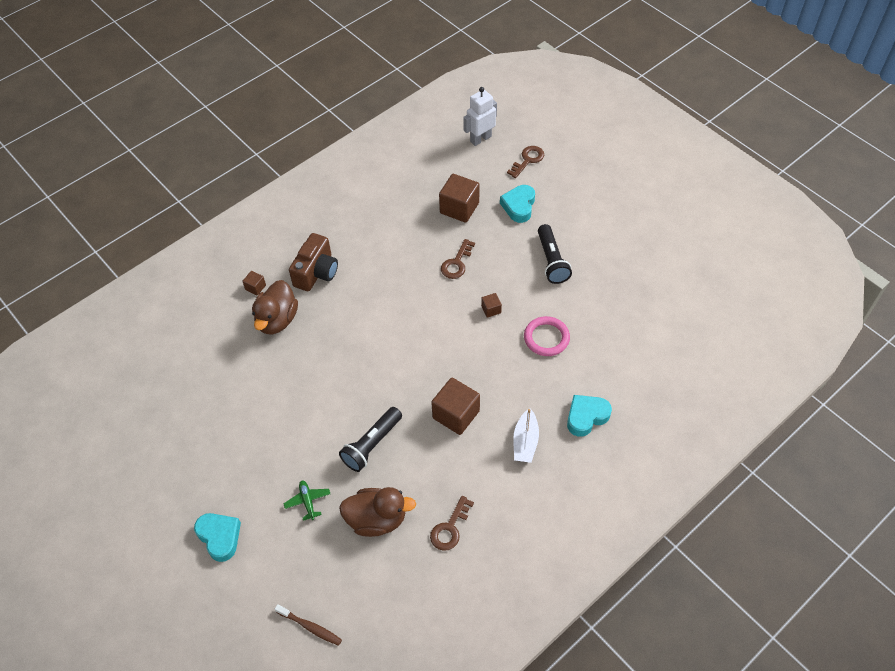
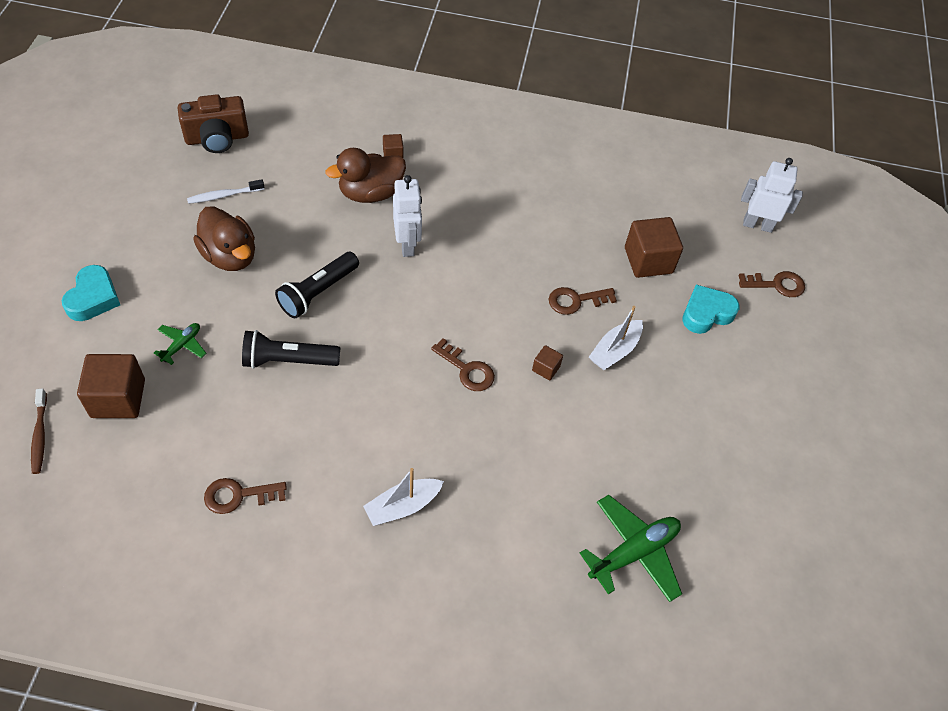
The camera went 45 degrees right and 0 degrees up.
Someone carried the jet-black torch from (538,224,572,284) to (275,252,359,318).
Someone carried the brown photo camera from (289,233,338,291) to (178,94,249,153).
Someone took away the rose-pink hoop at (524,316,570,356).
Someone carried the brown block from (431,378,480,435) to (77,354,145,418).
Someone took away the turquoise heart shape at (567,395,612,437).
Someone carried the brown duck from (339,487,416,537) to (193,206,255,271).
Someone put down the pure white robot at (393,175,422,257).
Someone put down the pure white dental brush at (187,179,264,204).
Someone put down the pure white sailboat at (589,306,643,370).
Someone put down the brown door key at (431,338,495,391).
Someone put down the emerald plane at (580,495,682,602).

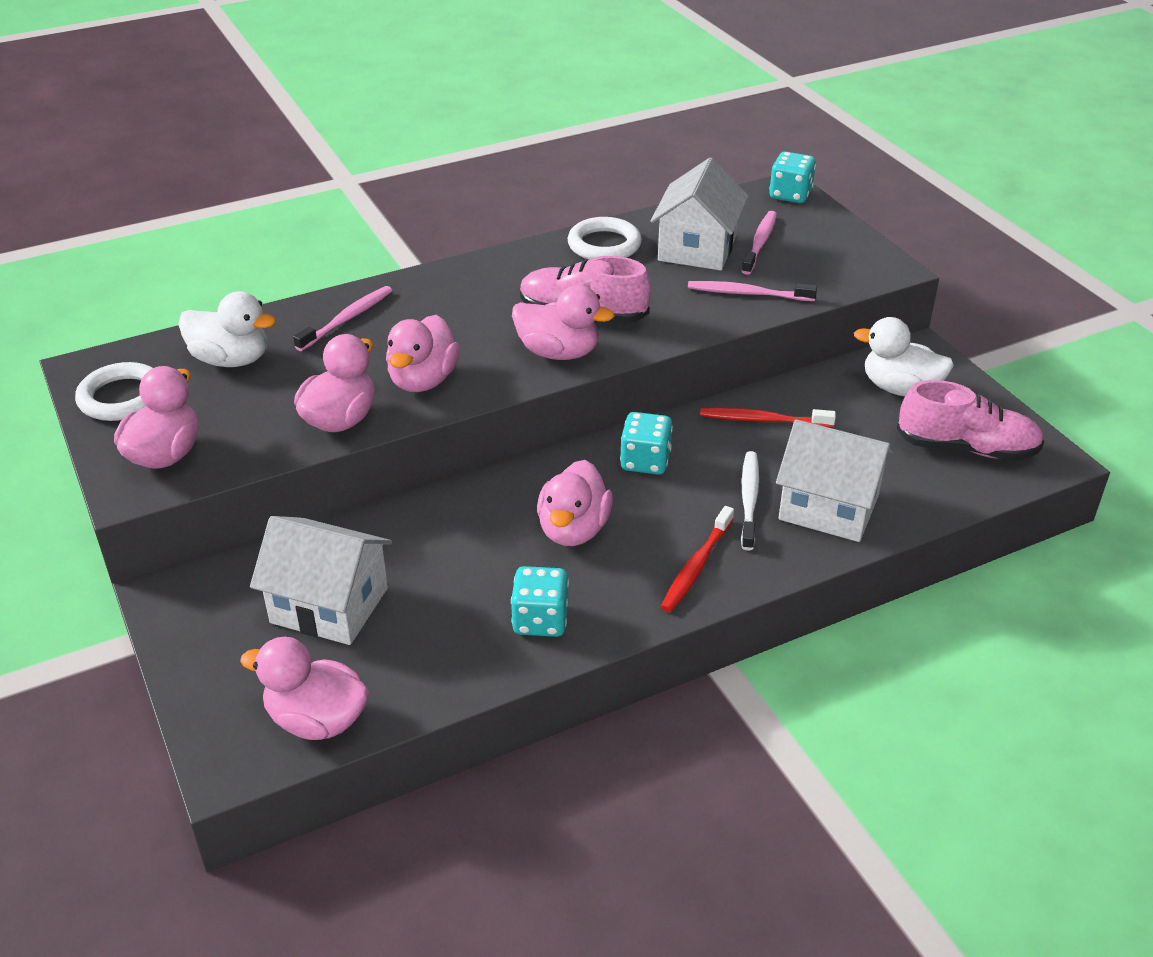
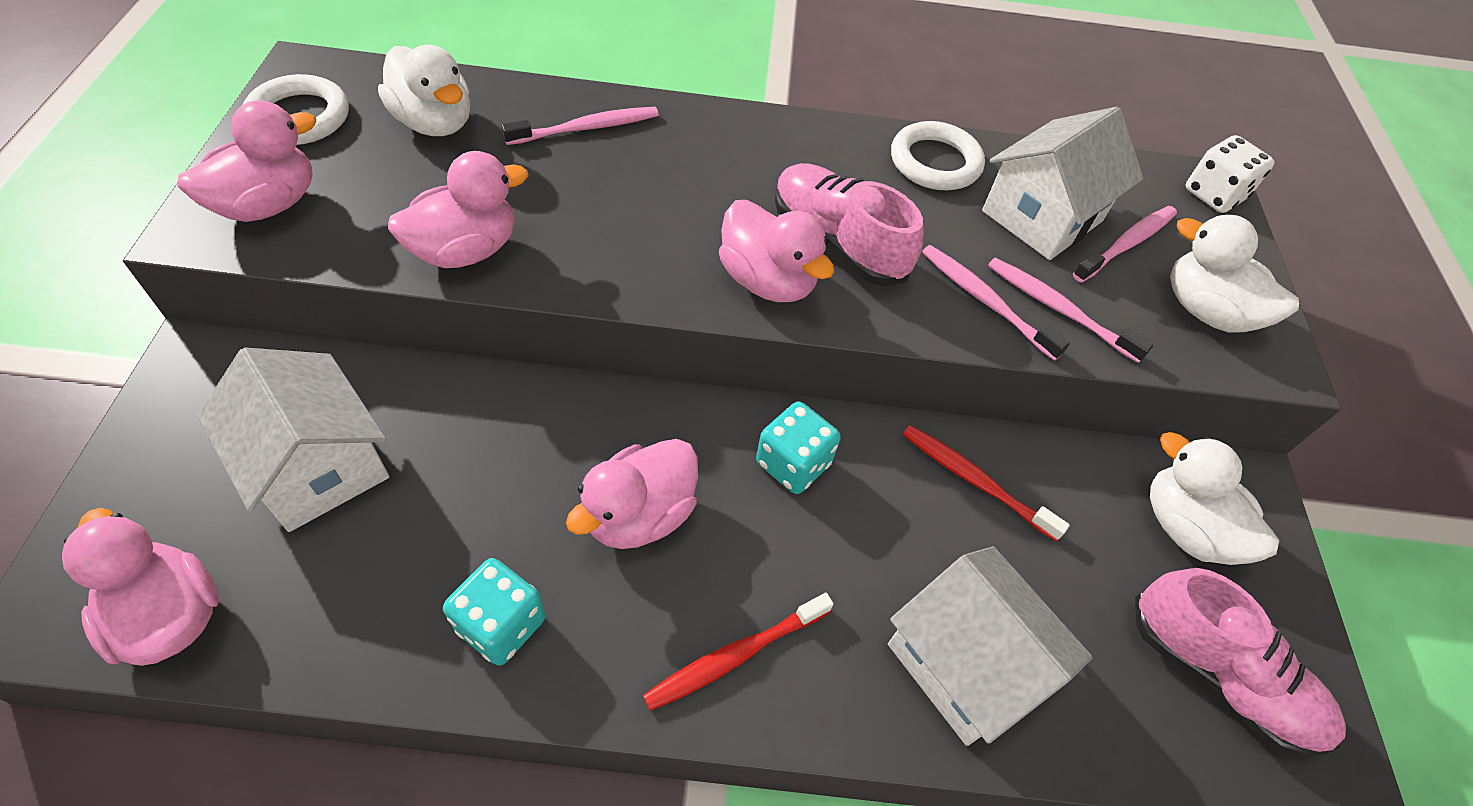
The camera went 25 degrees right and 15 degrees up.
Someone repainted the turquoise dice at (769,151,816,203), which became the pure white dice at (1186,135,1275,213).
Someone took away the rose-pink duck at (386,315,460,392).
Someone took away the pure white dental brush at (741,451,759,550).
Someone put down the pure white duck at (1170,215,1299,333).
Someone put down the rose-pink dental brush at (922,245,1070,361).

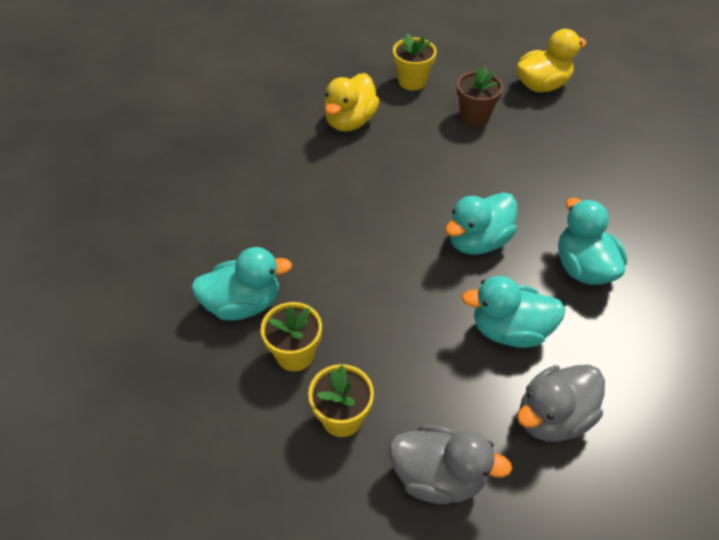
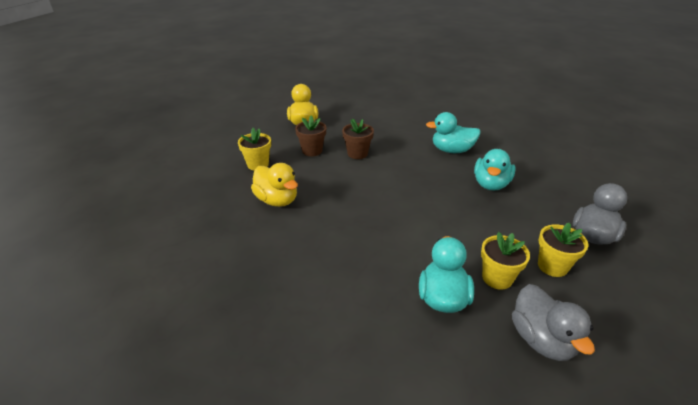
The camera went 70 degrees left and 15 degrees down.
Someone took away the turquoise duck at (445,192,517,255).
Someone carried the gray duck from (517,365,605,442) to (512,284,595,361).
Someone put down the brown potted plant at (342,119,374,159).

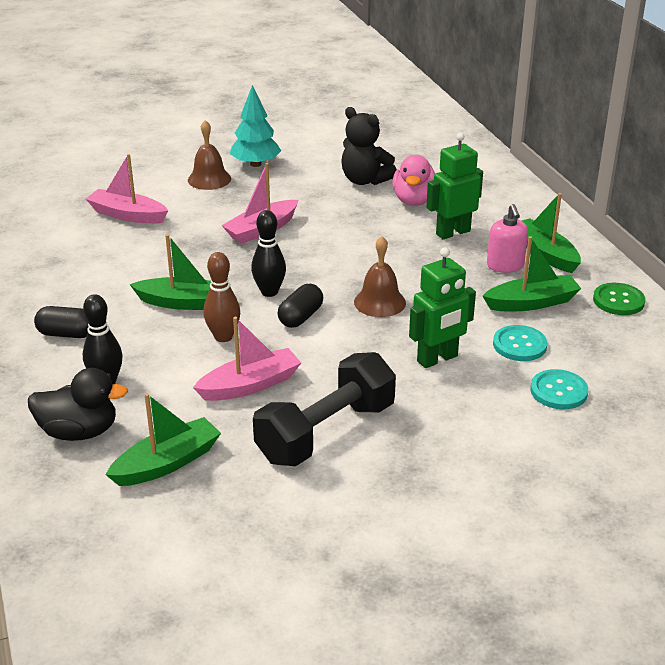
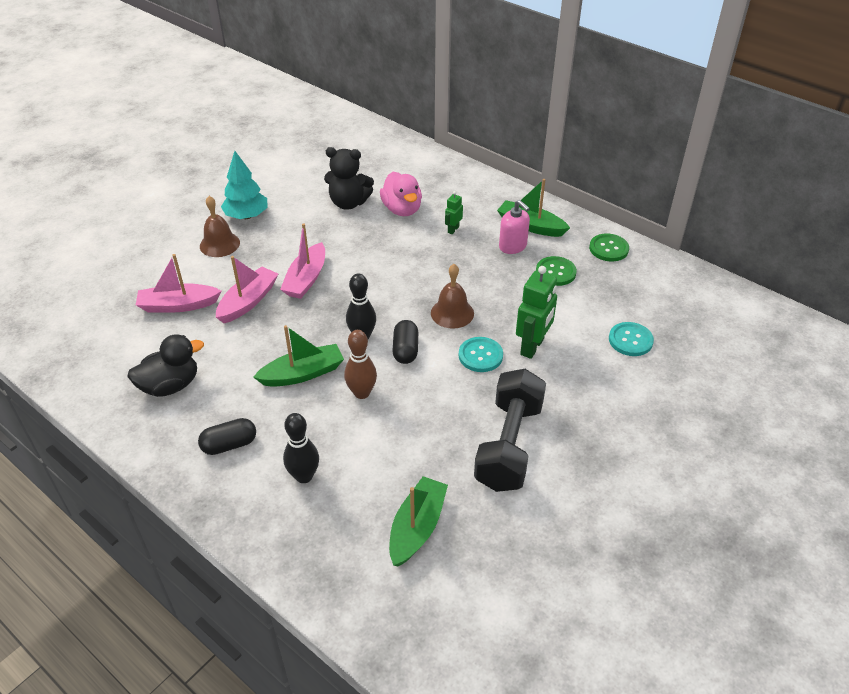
The camera went 30 degrees left and 10 degrees up.
Someone scaled the emerald robot at (426,132,483,239) by 0.51.
Someone swapped the emerald sailboat at (483,236,581,311) for the emerald shirt button at (536,256,577,286).
Someone carried the rose-pink sailboat from (193,317,301,401) to (216,256,278,323).
Someone carried the turquoise shirt button from (493,325,547,361) to (459,337,503,372).
Someone carried the jet-black duck from (28,368,128,441) to (128,335,204,397).

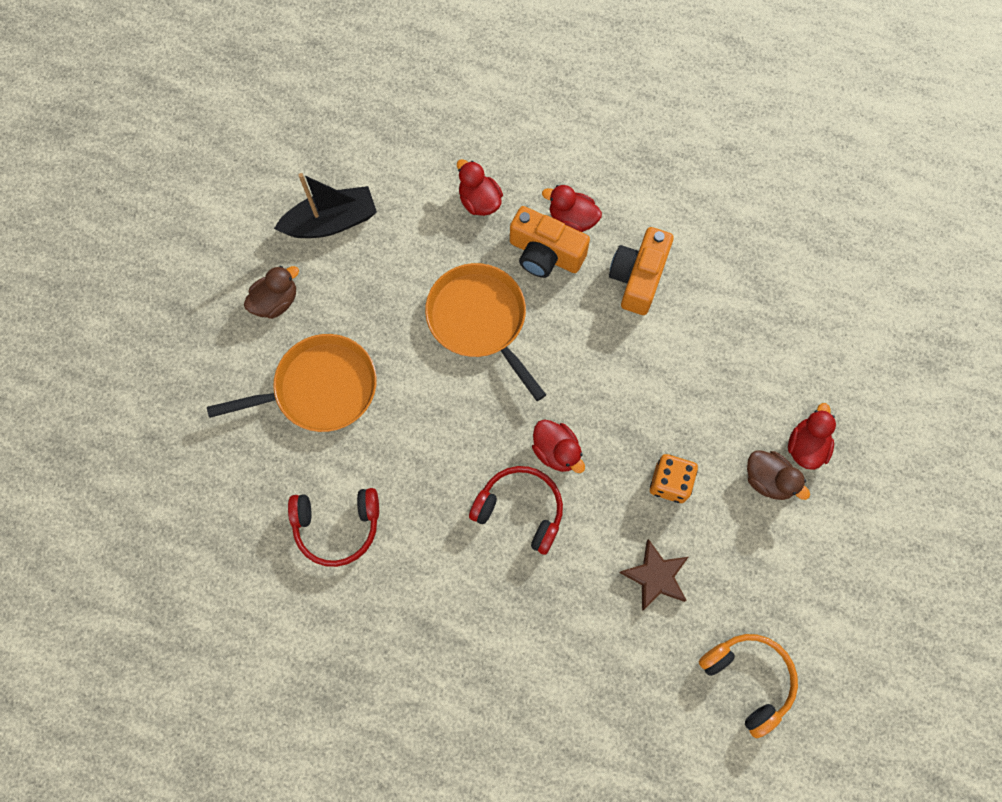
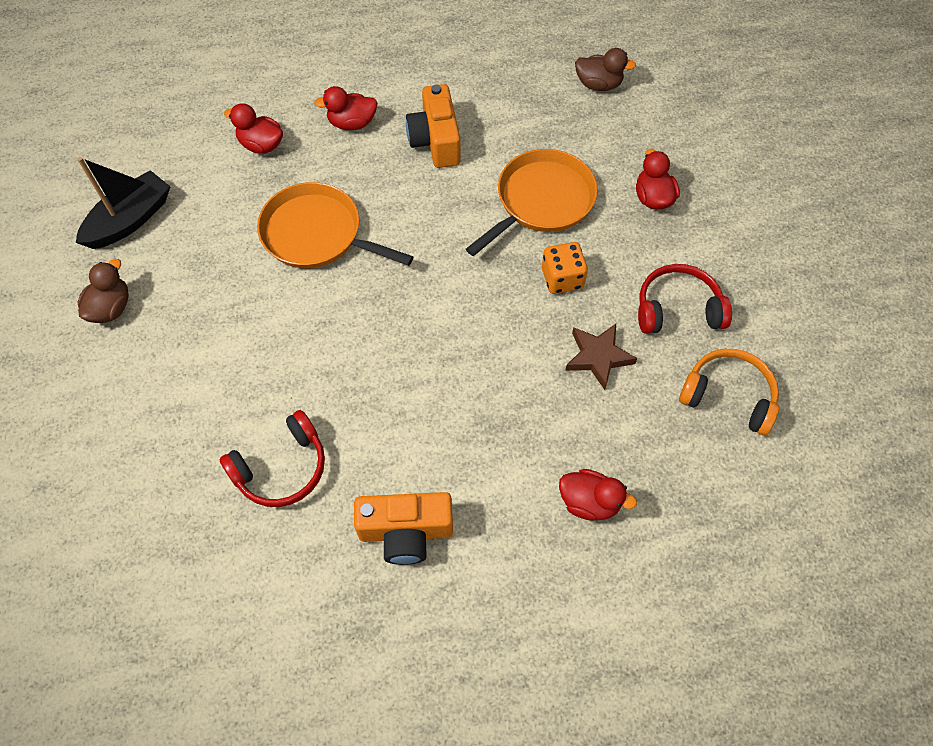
The camera went 30 degrees left and 10 degrees down.
Someone carried the orange-coloured photo camera from (510,206,590,278) to (354,492,453,565).
Someone carried the orange-coloured frying pan from (207,334,377,432) to (466,149,598,256).
Someone carried the scarlet duck from (532,419,585,473) to (559,469,637,521).
Someone carried the brown duck from (747,450,810,500) to (575,48,636,91).
Someone carried the scarlet over-ear headphones from (469,466,563,555) to (638,264,732,334).

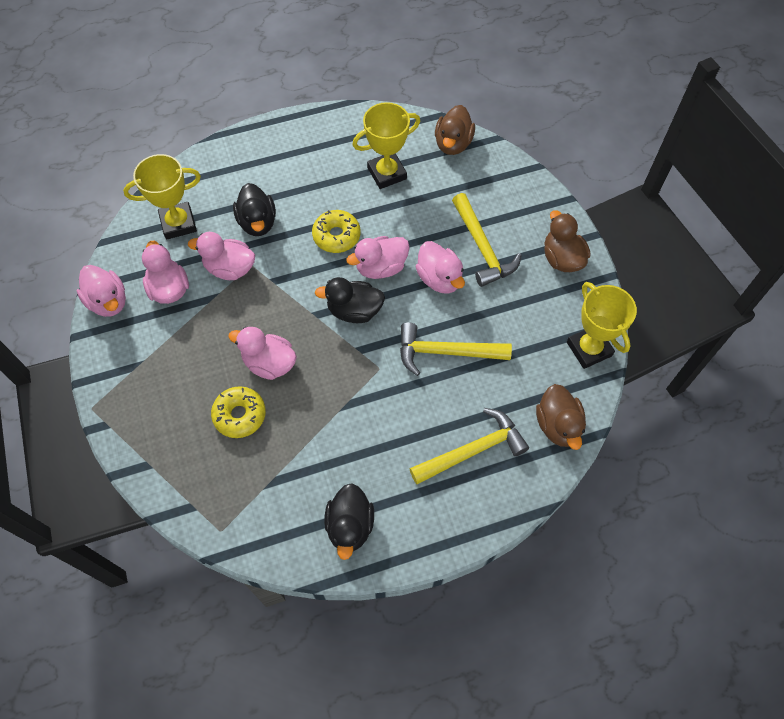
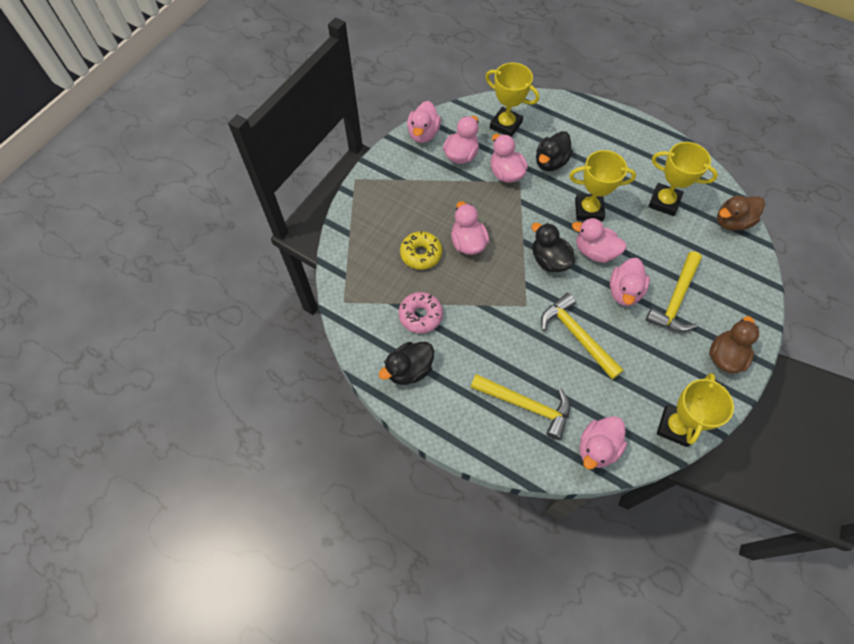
The camera went 50 degrees right and 0 degrees up.
Someone swapped the golden doughnut at (312,210,360,253) for the golden trophy at (569,150,636,221).
Someone repainted the brown duck at (536,384,586,450), which became the rose-pink duck at (580,416,627,470).
Someone put down the rose-pink doughnut at (399,292,443,333).

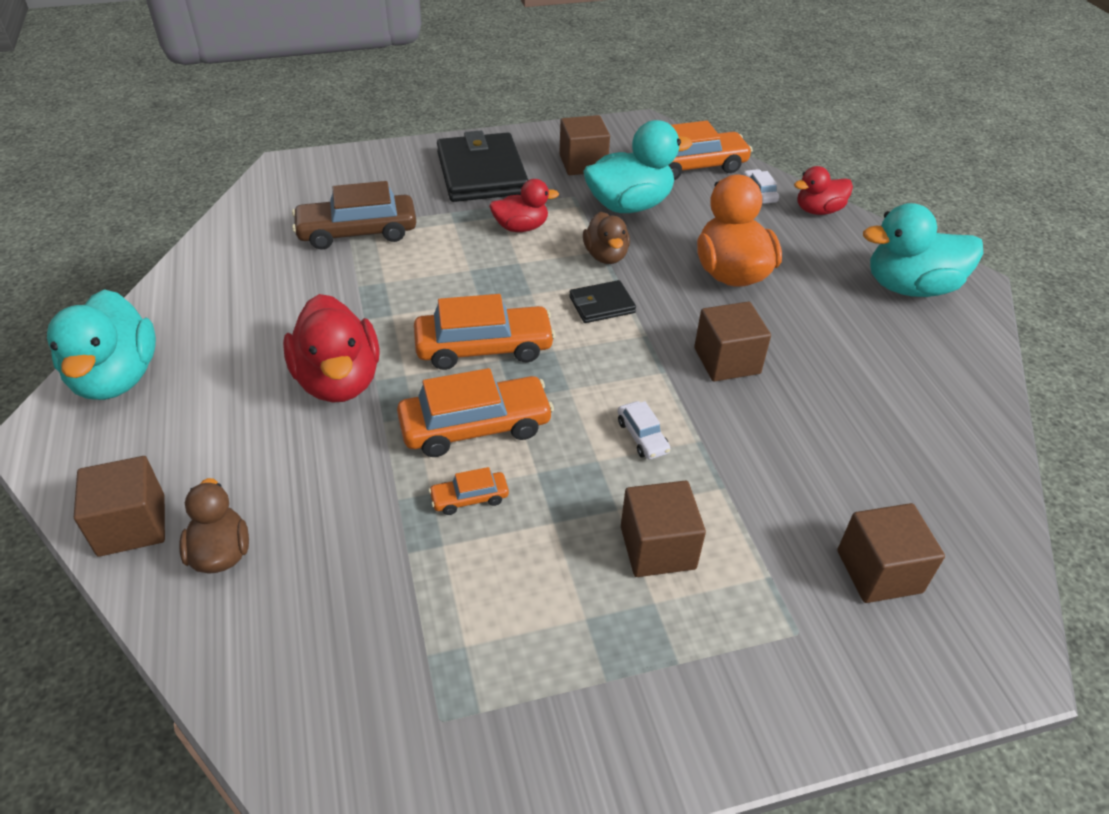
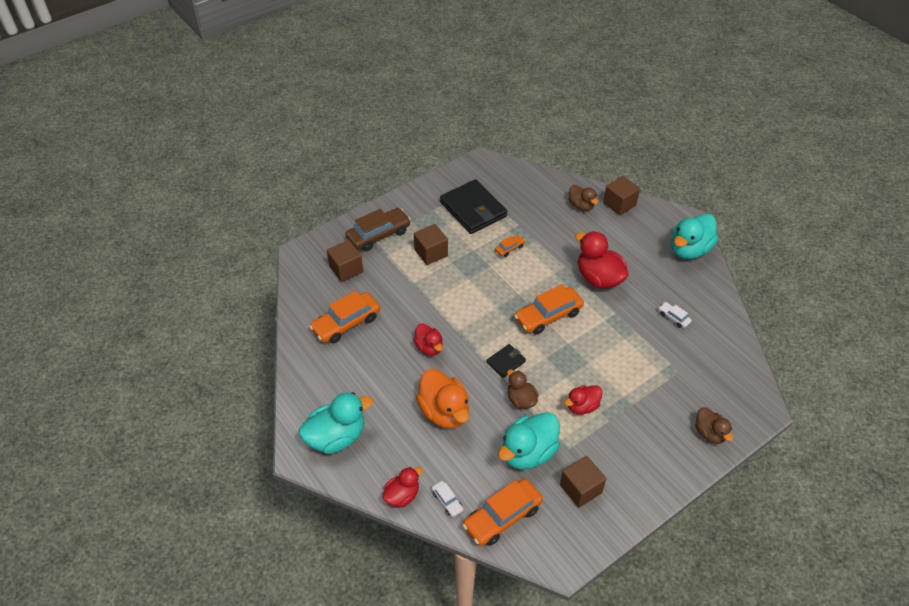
The camera went 160 degrees right and 5 degrees up.
Someone carried the jet-black card wallet from (437,131,528,202) to (440,179,507,234).
Someone carried the brown automobile from (292,181,416,249) to (346,208,411,251).
Someone rotated the turquoise duck at (47,289,156,400) by 105 degrees counterclockwise.
Someone swapped the brown block at (694,302,771,382) for the scarlet duck at (413,323,443,356).
Someone carried the orange-coloured automobile from (397,368,554,457) to (309,291,380,344).
Someone carried the pure white automobile from (618,401,671,459) to (659,302,692,328).
Someone put down the brown duck at (695,407,733,444).

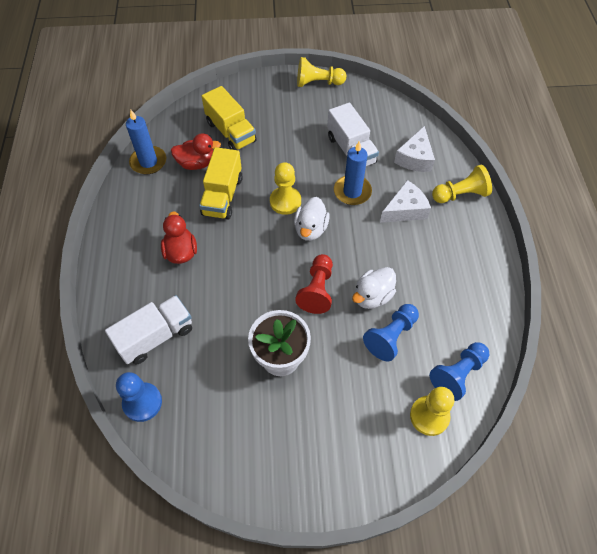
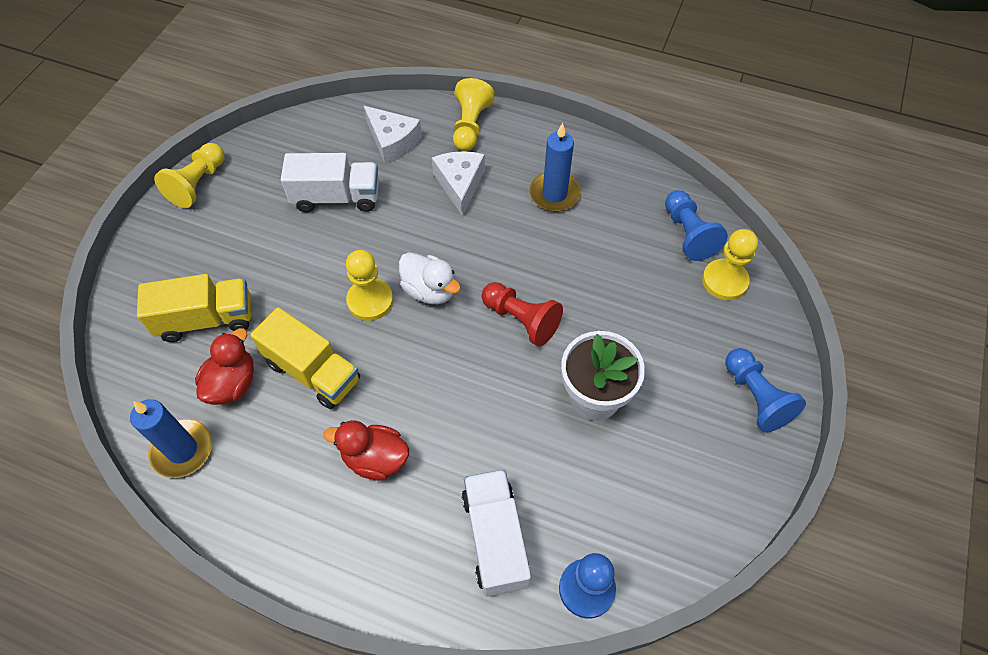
The camera went 65 degrees left and 0 degrees up.
Someone carried the cobalt wax candle from (334,141,372,205) to (529,123,581,212).
Someone took away the pure white duck at (352,267,396,309).
Someone carried the cobalt game pawn from (363,304,419,361) to (725,348,806,433).

